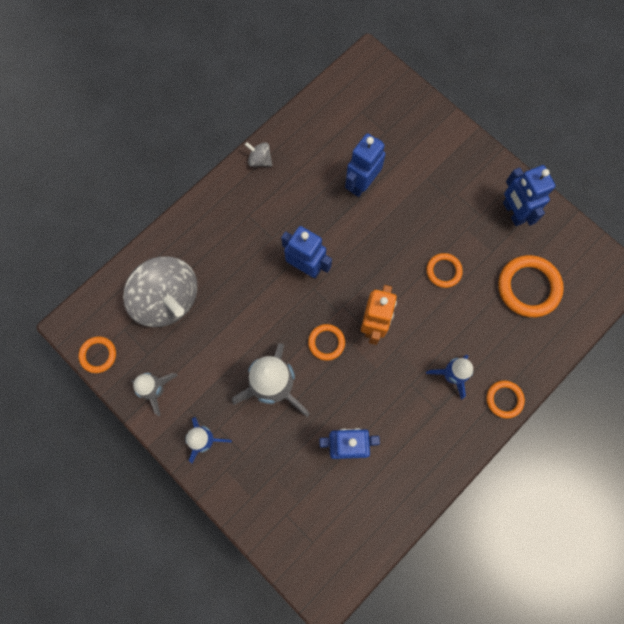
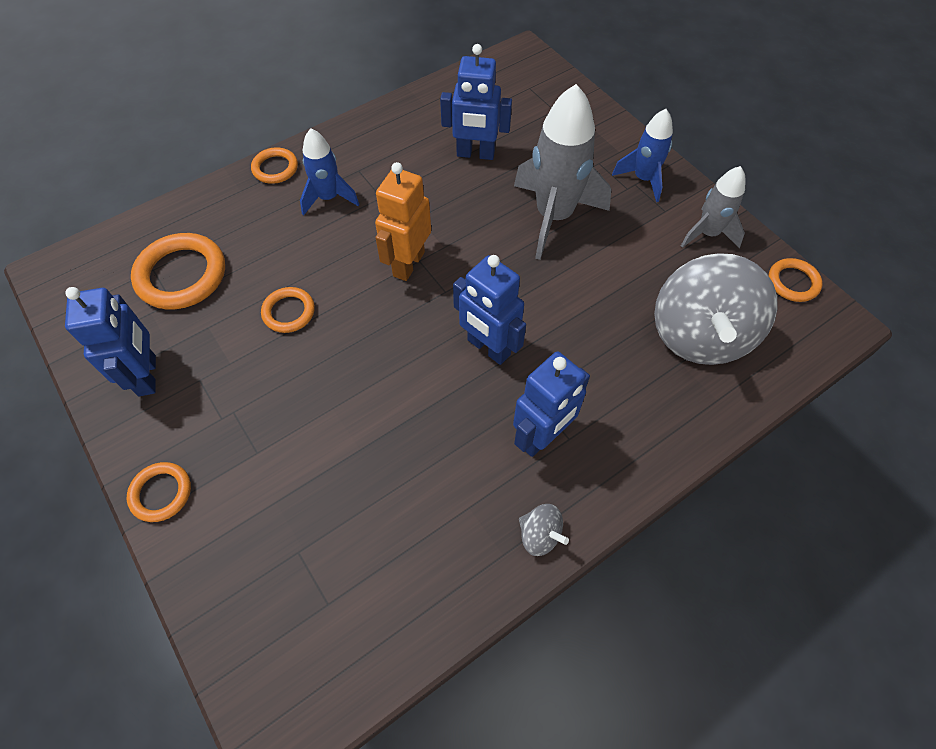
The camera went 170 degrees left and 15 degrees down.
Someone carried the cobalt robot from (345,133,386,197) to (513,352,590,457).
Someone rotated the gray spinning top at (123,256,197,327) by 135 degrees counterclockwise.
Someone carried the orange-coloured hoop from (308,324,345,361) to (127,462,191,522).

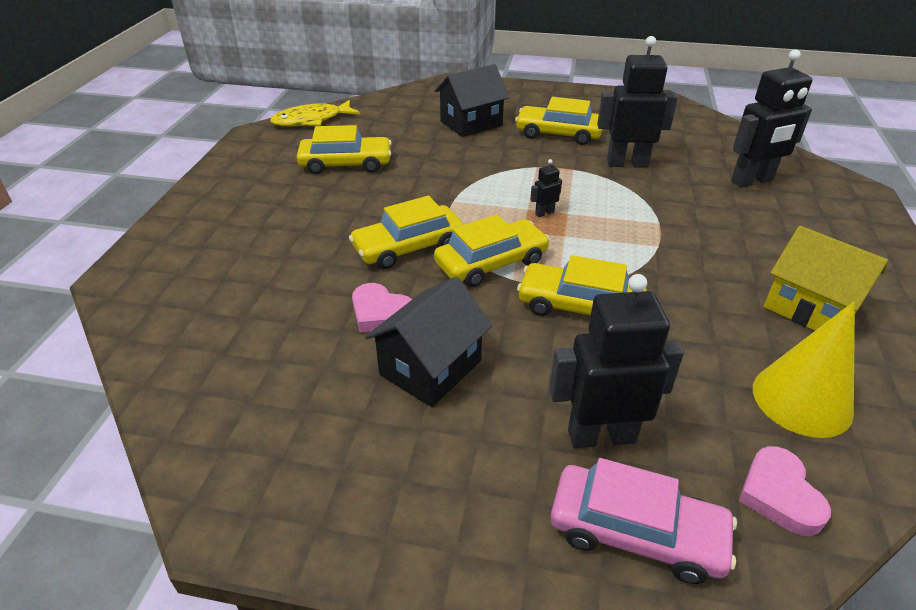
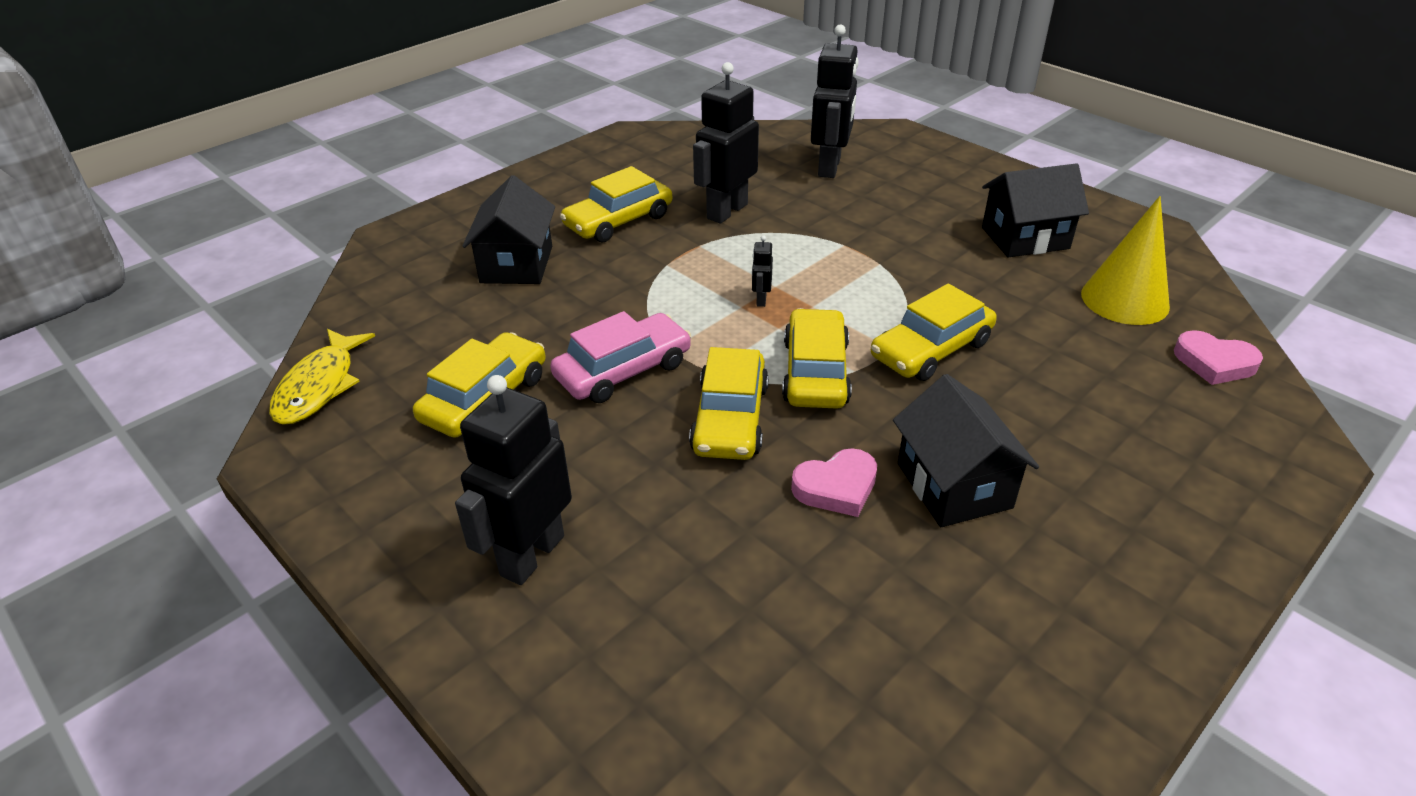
The camera went 55 degrees left and 0 degrees up.
Someone repainted the golden house at (764,226,888,331), which became the jet-black house at (982,163,1089,258).
Someone carried the jet-black robot from (549,274,684,448) to (455,375,572,585).
Someone carried the rose-pink automobile from (551,458,737,584) to (550,311,691,403).

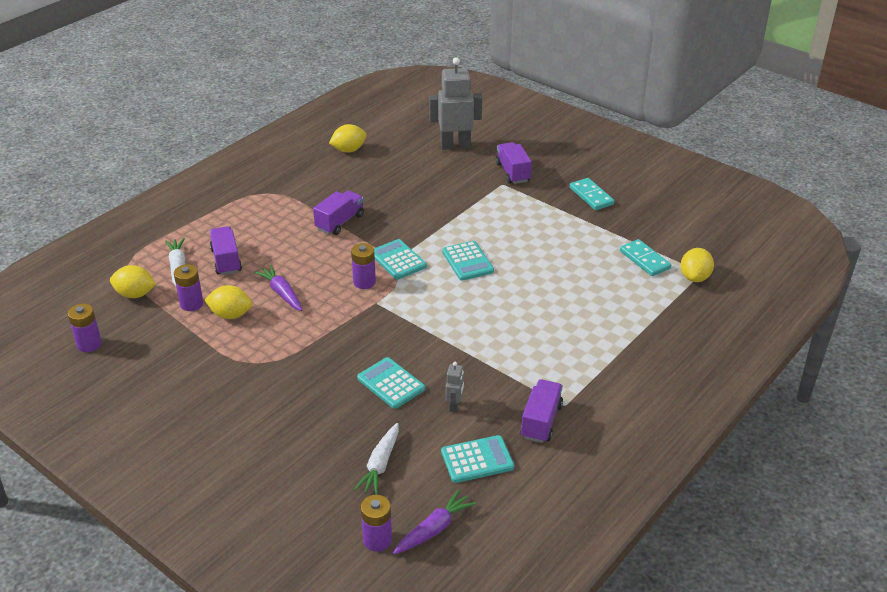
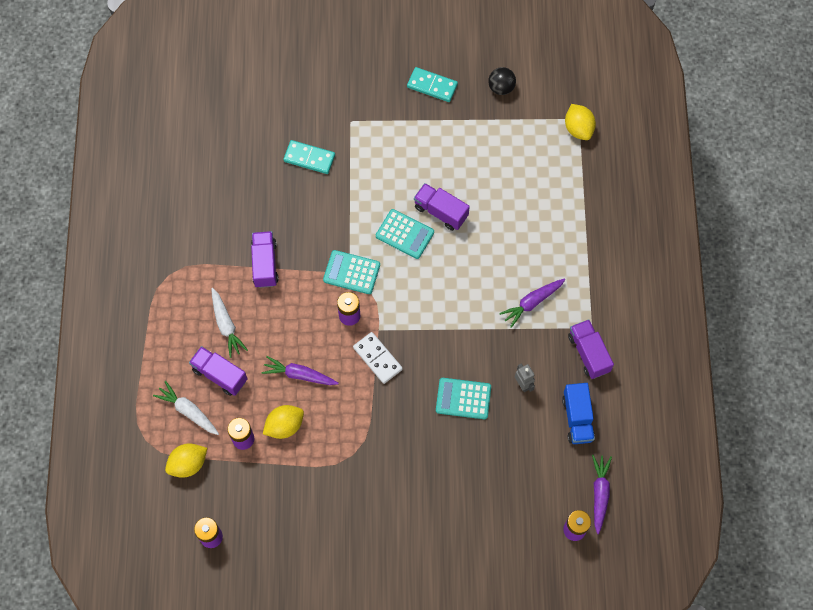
The camera went 40 degrees left and 30 degrees up.
Someone took away the gray robot at (429,57,482,150).
Someone took away the golden toy lemon at (329,124,367,152).
Someone carried the royal purple toy truck from (496,142,532,184) to (414,183,470,231).
Someone carried the turquoise domino from (620,239,671,276) to (283,140,335,174).
Someone carried the pure white root vegetable from (354,423,399,495) to (211,288,248,358).
Someone swapped the turquoise pocket calculator at (441,435,514,483) for the cobalt toy truck at (562,383,595,444).
Someone put down the jet-black play ball at (488,67,516,95).
Someone put down the royal purple root vegetable at (499,278,565,328).
Someone put down the pure white domino at (353,332,403,384).

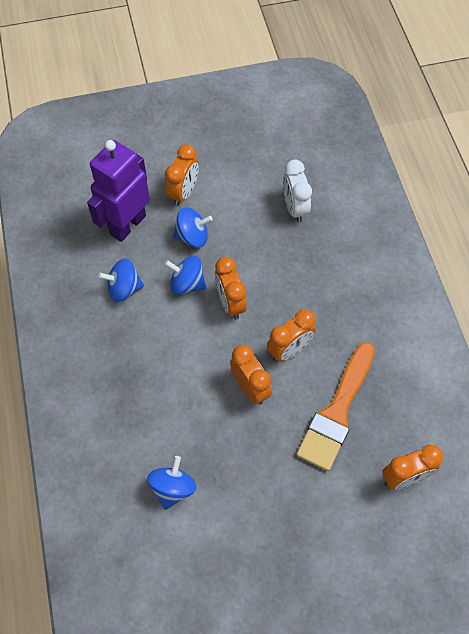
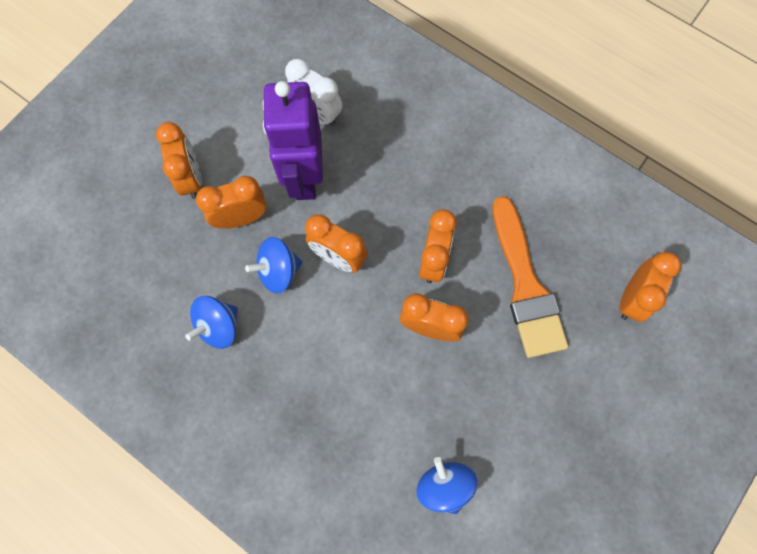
The camera went 40 degrees left and 10 degrees up.
Someone carried the royal purple robot from (87,140,150,242) to (262,81,323,200).
Someone swapped the cobalt spinning top at (173,207,213,248) for the orange-coloured alarm clock at (196,176,267,229).

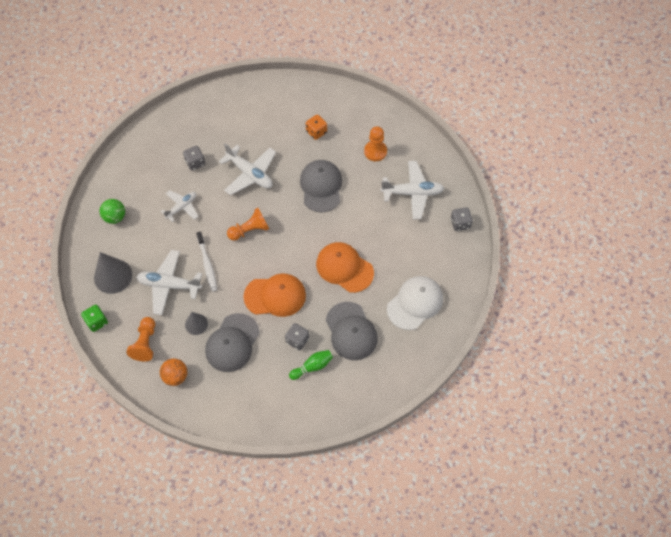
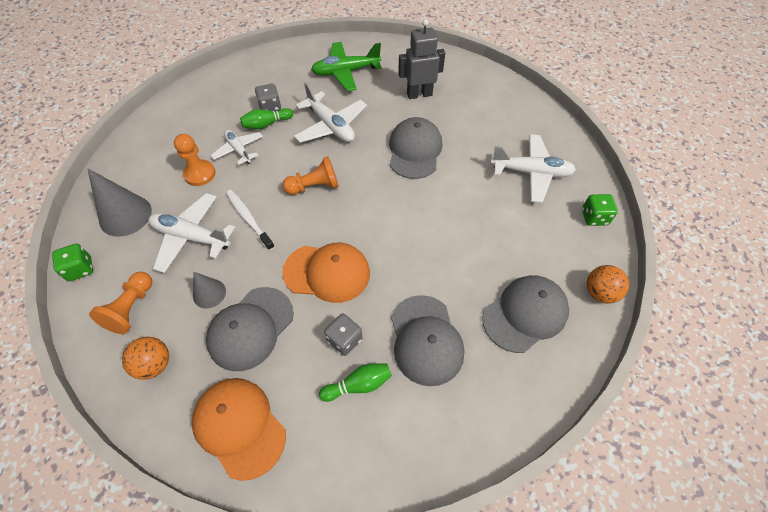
The camera went 10 degrees right and 5 degrees down.
Someone swapped the orange-coloured dice at (306,114,327,140) for the gray robot at (398,19,445,99).
Someone carried the orange-coloured game pawn from (364,126,387,161) to (174,134,215,186).
Someone rotated the pure white plane at (161,190,198,222) by 90 degrees counterclockwise.
Someone took away the emerald play ball at (100,199,125,224).
Someone repainted the gray dice at (451,207,473,231), which became the emerald dice at (582,194,618,226).
Someone rotated the pure white dental brush at (196,232,217,291) by 150 degrees clockwise.
Someone carried the orange-coloured cap from (316,242,374,293) to (192,378,286,481).
Someone repainted the pure white cap at (387,276,443,330), which became the gray cap at (482,275,569,353).
Someone put down the emerald plane at (311,42,382,91).
Someone put down the emerald bowling pin at (240,108,293,129).
Someone put down the orange-coloured play ball at (587,265,629,304).

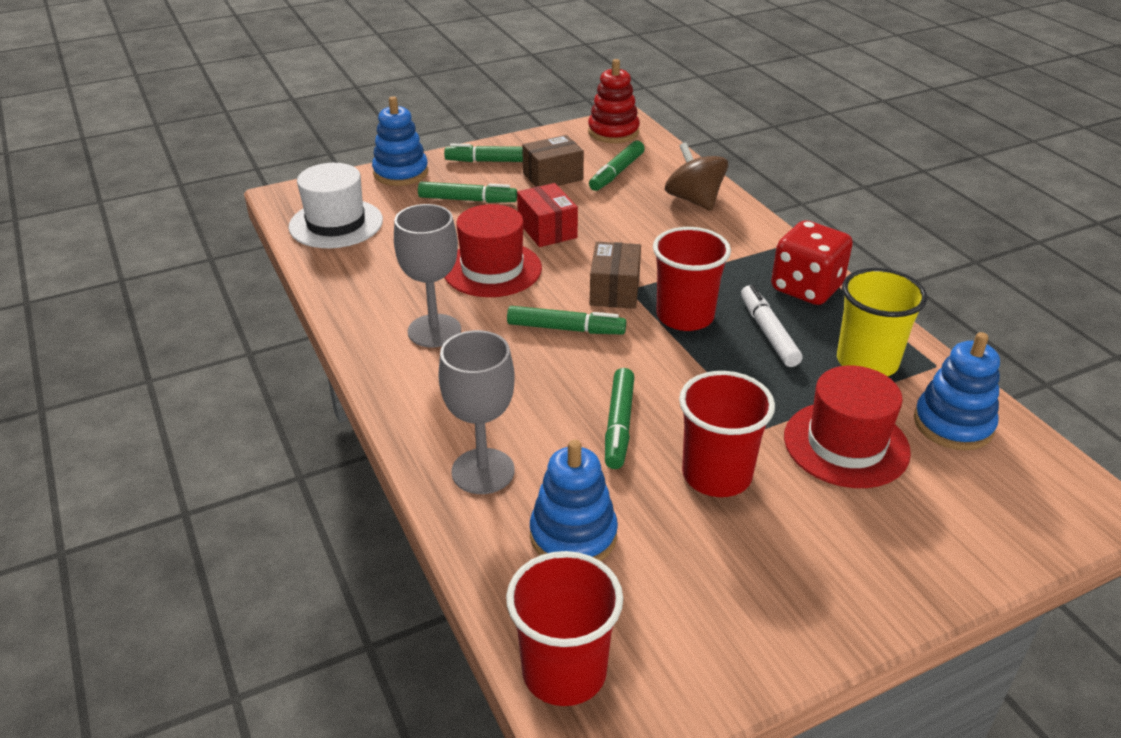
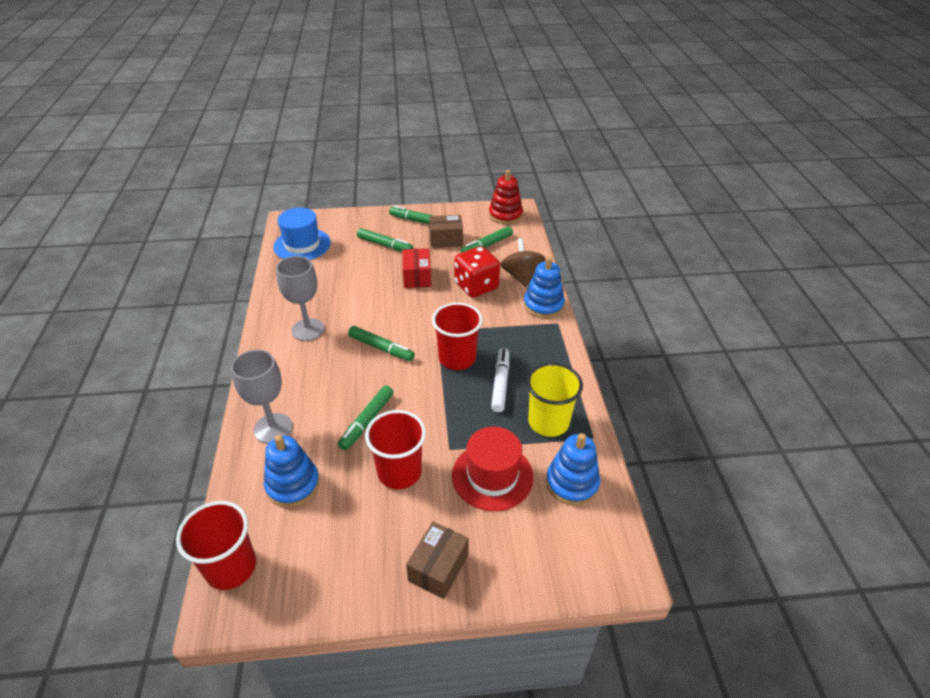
The camera went 20 degrees right and 5 degrees up.
Someone carried the cobalt stacking toy from (372,96,428,186) to (524,257,565,318).
Someone repainted the pure white hat at (289,163,383,248), which became the cobalt hat at (273,208,331,260).
Someone took away the scarlet hat at (444,204,542,297).
Someone carried the scarlet dice from (771,220,853,305) to (454,246,500,298).
Someone carried the brown parcel from (590,242,641,309) to (406,522,469,599).

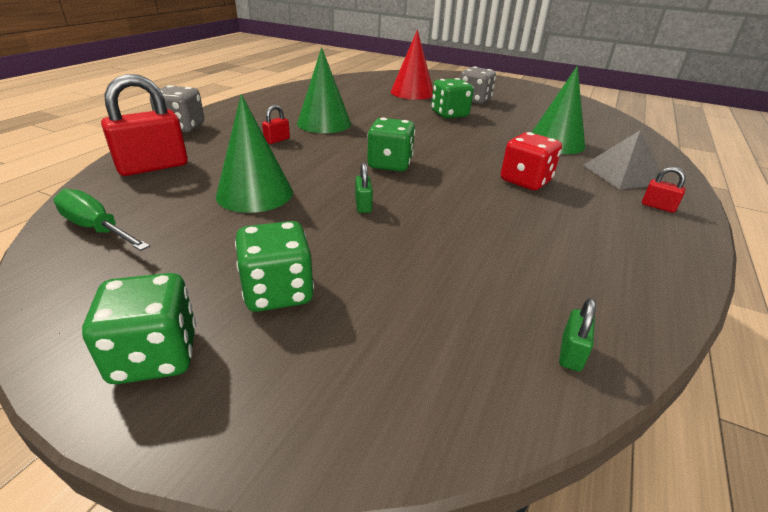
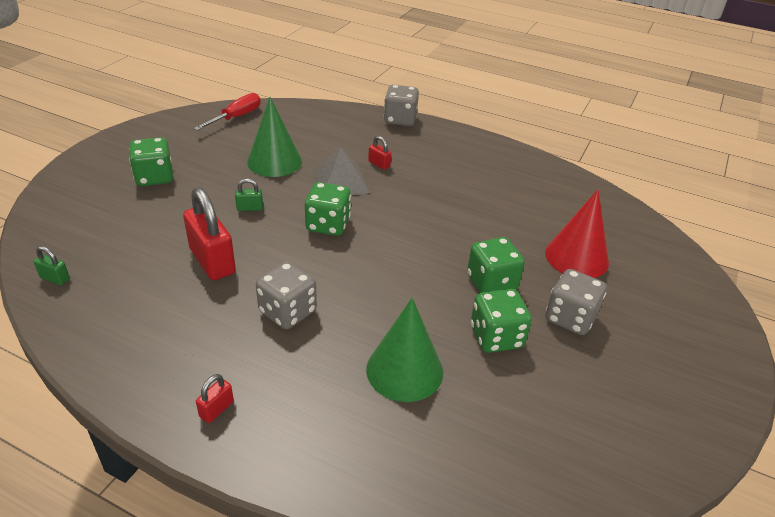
The camera went 90 degrees right and 5 degrees up.
Someone took away the emerald solid cone at (297,47,351,133).
Someone carried the scarlet padlock from (101,74,188,176) to (183,187,236,280).
Someone carried the gray pyramid from (583,130,665,190) to (312,147,370,195).
Someone repainted the scarlet dice at (501,132,562,190), which became the gray dice at (256,261,317,329).
Someone repainted the emerald flat screwdriver at (53,189,150,251), which became the scarlet flat screwdriver at (194,93,261,131).
Someone carried the emerald dice from (82,273,196,384) to (471,289,532,353).

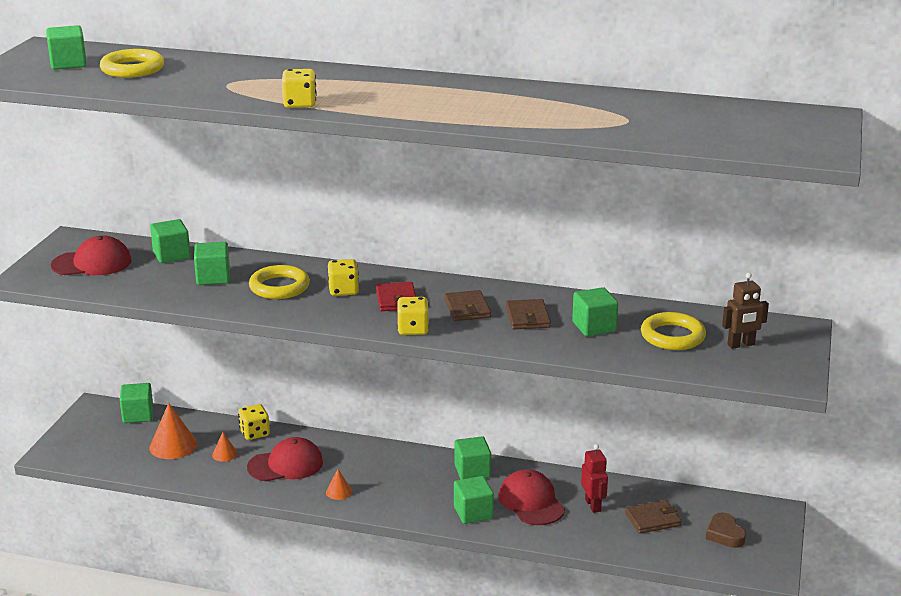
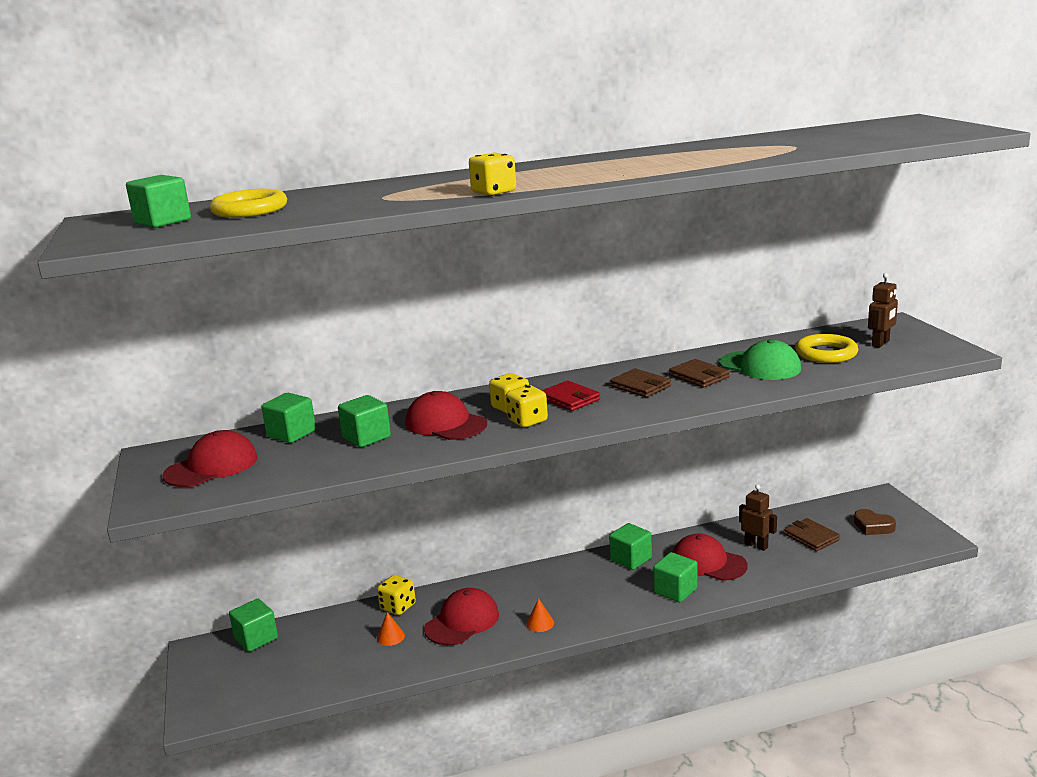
The camera went 30 degrees left and 5 degrees down.
Someone swapped the golden hoop at (249,265,310,299) for the scarlet cap at (405,391,487,440).
Someone swapped the emerald block at (572,287,618,336) for the emerald cap at (719,339,801,380).
Someone carried the golden dice from (397,297,429,335) to (506,385,548,427).
Someone took away the orange-coloured solid cone at (150,403,197,459).
Someone repainted the scarlet robot at (581,444,608,513), which became the brown robot at (739,484,777,551).
Someone rotated the brown card wallet at (625,500,681,534) by 75 degrees counterclockwise.

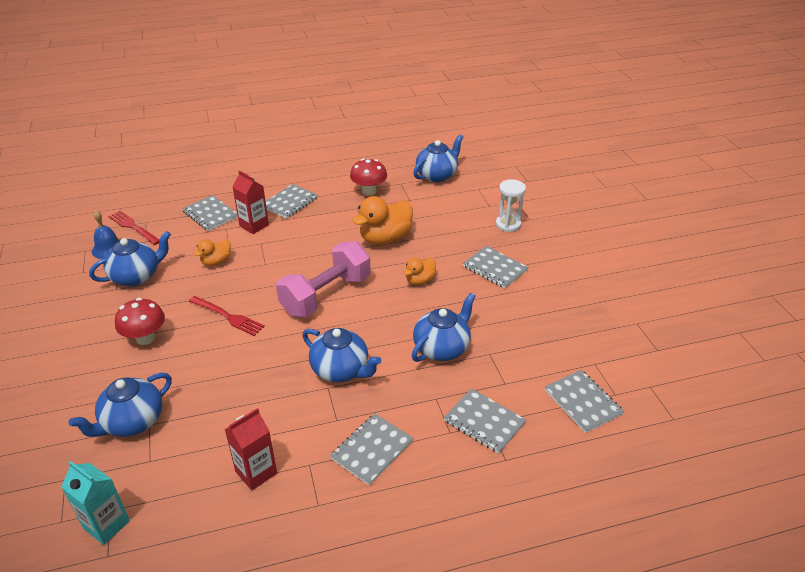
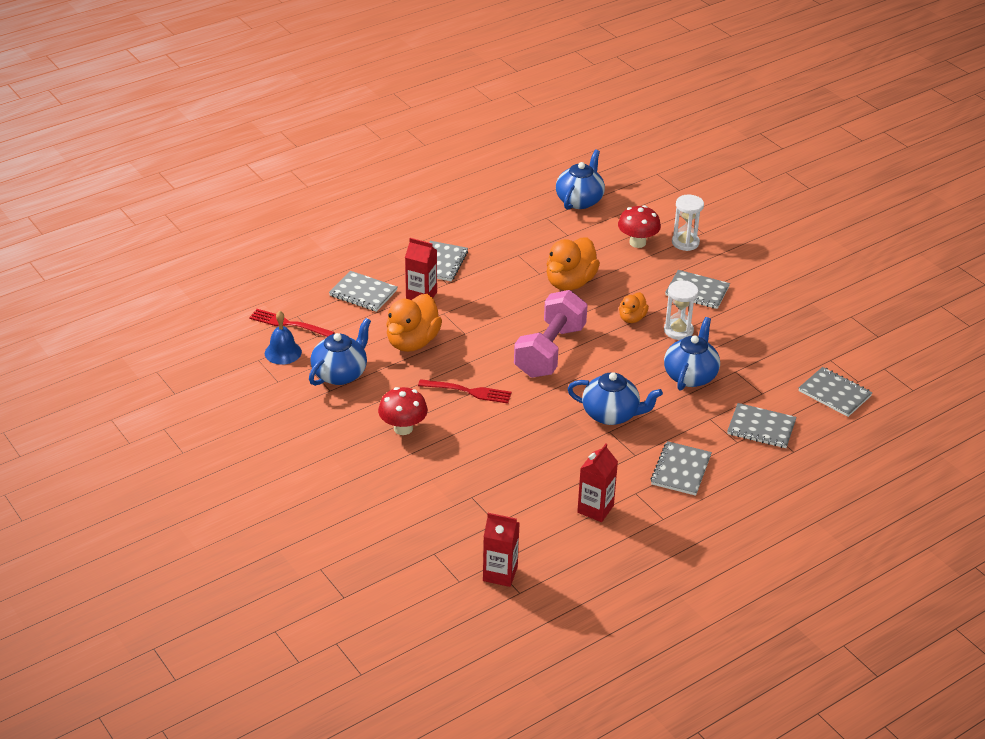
The camera went 20 degrees left and 0 degrees up.
Someone carried the scarlet mushroom from (350,159,387,196) to (618,205,661,248).
Someone scaled the orange-coloured duck at (194,239,231,266) by 1.81.
Someone took away the cobalt china teapot at (68,373,172,437).
Someone repainted the turquoise juice carton at (61,461,130,545), which became the scarlet juice carton at (483,513,520,587).
Someone put down the pure white sand timer at (664,280,698,340).

